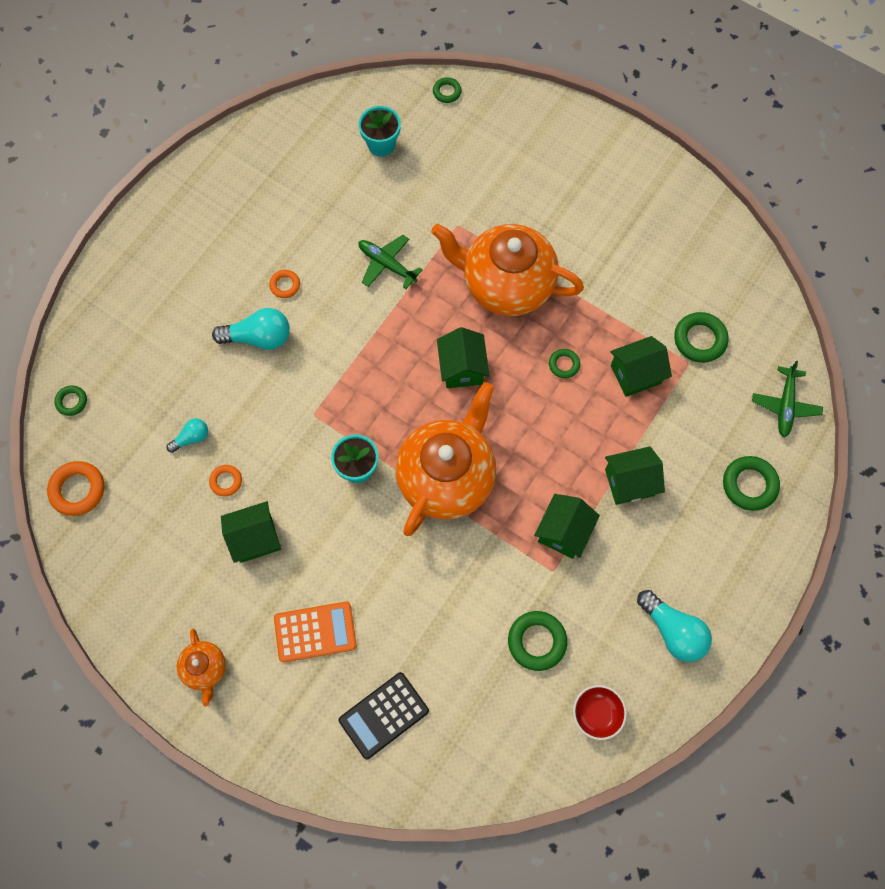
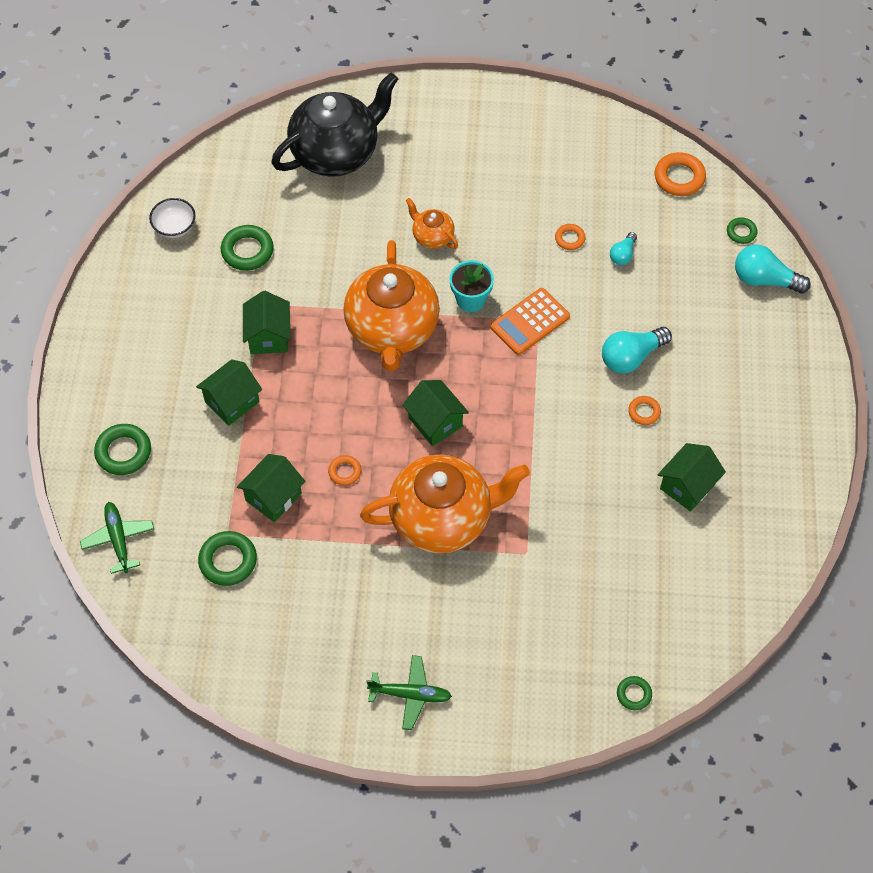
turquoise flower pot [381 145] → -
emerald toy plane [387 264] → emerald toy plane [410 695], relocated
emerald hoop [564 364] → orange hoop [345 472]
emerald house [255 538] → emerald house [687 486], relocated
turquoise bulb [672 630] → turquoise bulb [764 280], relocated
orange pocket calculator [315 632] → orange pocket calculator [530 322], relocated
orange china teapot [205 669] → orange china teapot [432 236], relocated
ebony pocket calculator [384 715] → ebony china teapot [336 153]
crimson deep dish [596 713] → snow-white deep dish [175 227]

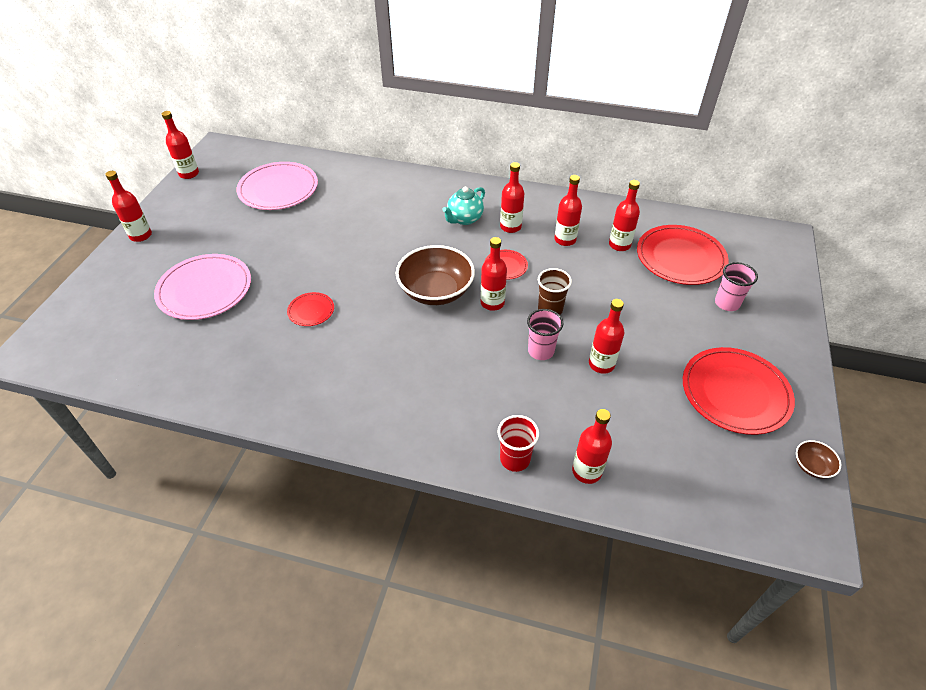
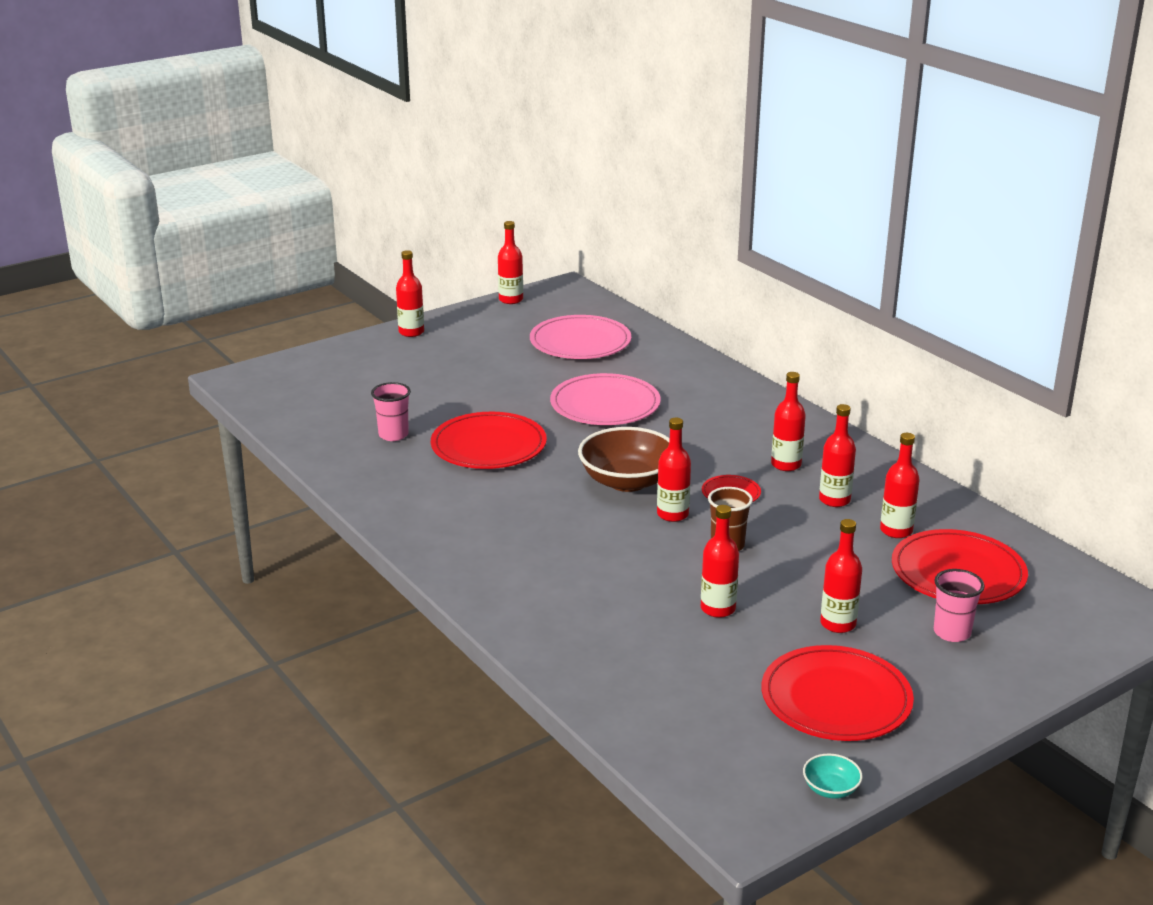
turquoise china teapot [464 219] → -
pink dinner plate [205 289] → pink dinner plate [605 405], relocated
crimson dinner plate [311 311] → crimson dinner plate [488 446], x2.06
pink beaker [541 351] → pink beaker [393 435], relocated
crimson bottle [586 471] → crimson bottle [838 624], relocated
crimson beaker [515 459] → -
dark brown deep dish [812 466] → turquoise deep dish [830 789]

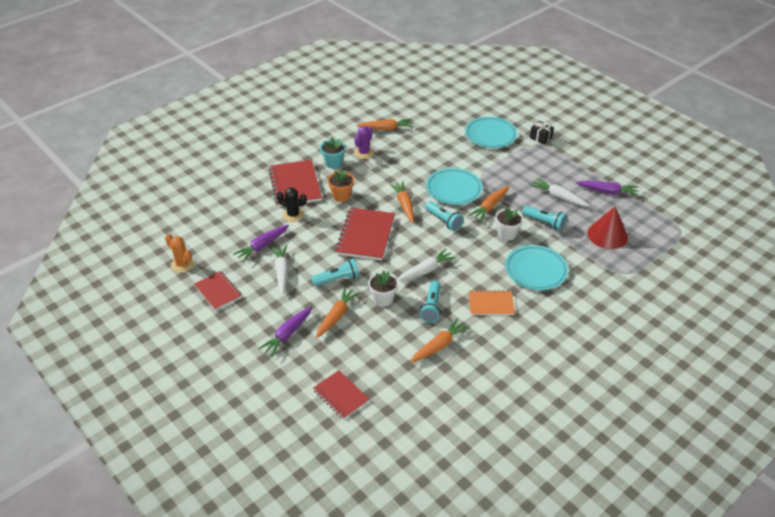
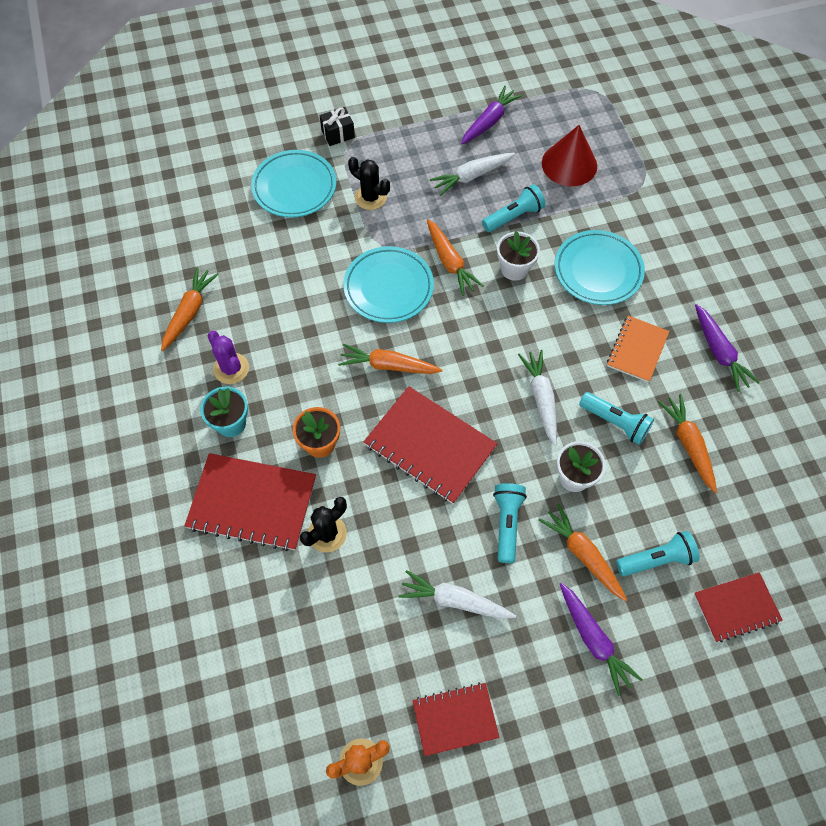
turquoise torch [444 221] → turquoise torch [656 559], relocated
purple carrot [262 246] → purple carrot [719 352], relocated
- → ebony cactus [370 197]

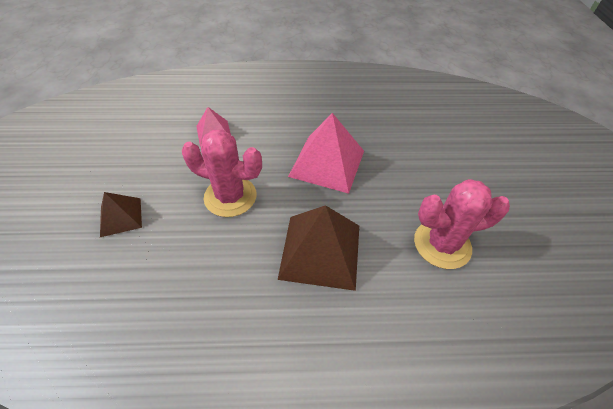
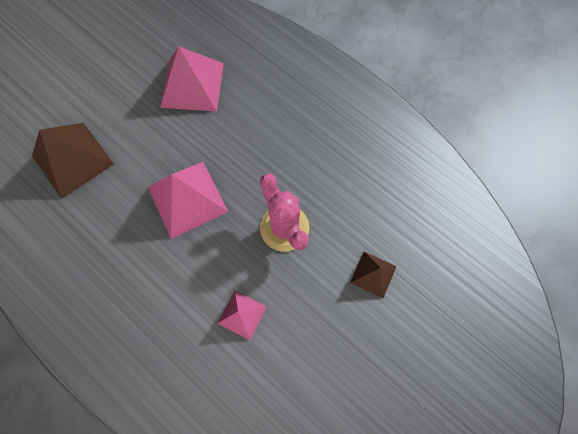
pink cactus [442 244] → pink pyramid shape [192 85]
dark brown pyramid shape [320 251] → dark brown pyramid shape [72 159], relocated

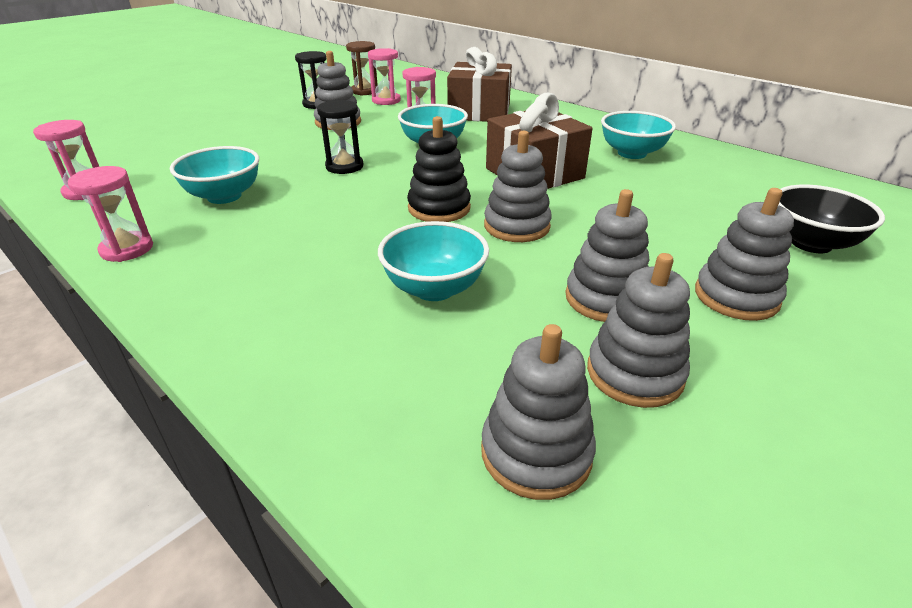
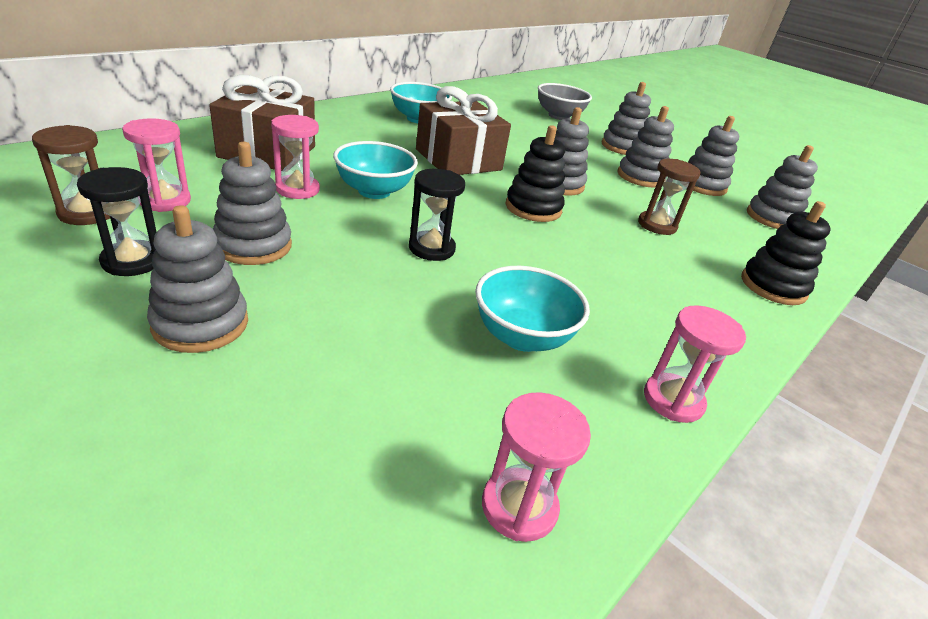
ebony deep dish [810 243] → gray deep dish [559 116]
turquoise deep dish [434 288] → dark brown sandglass [657 225]
- → ebony ring stacker [773 286]
- → gray ring stacker [200 324]

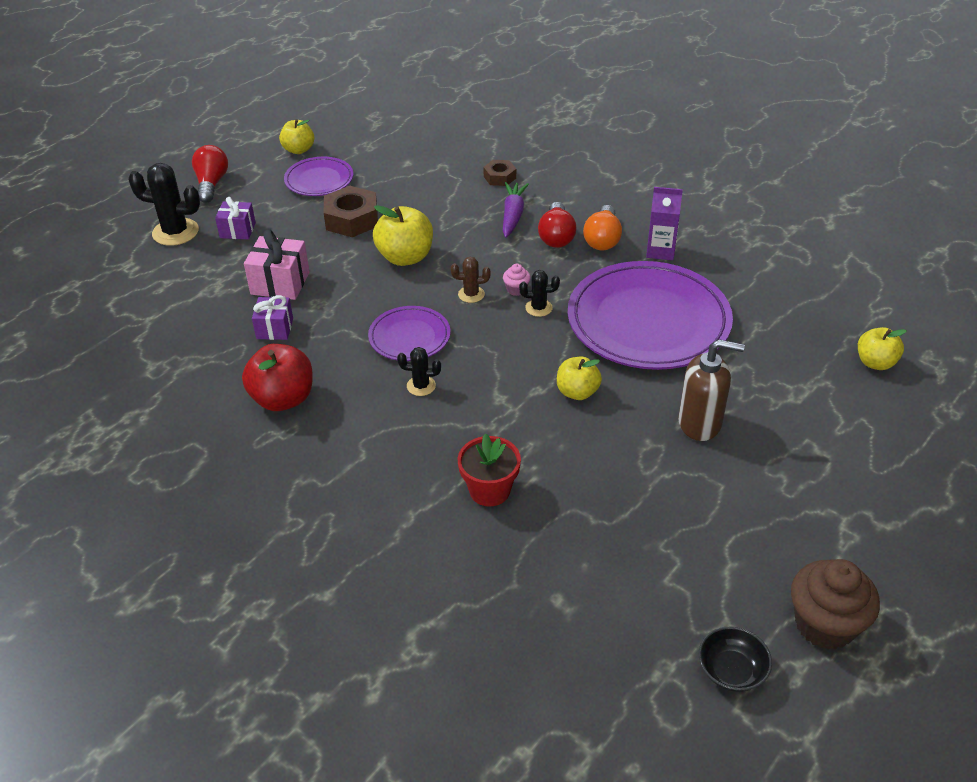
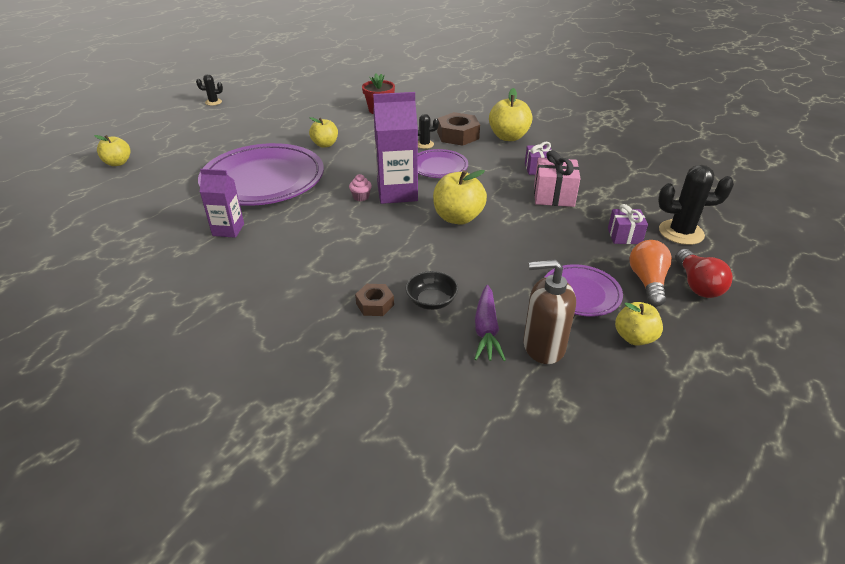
purple carrot [513 215] → purple carrot [486 330], relocated
dark brown hexagon nut [352 219] → dark brown hexagon nut [458 135], relocated
crimson bulb [556 236] → -
orange bulb [602 239] → orange bulb [647 282], relocated
dark brown cactus [471 294] → purple juice carton [397 193]
ebony cactus [538 308] → ebony cactus [213 102], relocated
dark brown soap dispenser [700 423] → dark brown soap dispenser [543 346], relocated
crimson apple fruit [283 399] → bright yellow apple fruit [508 137]
dark brown cupcake [824 624] → -
ebony deep dish [731 670] → ebony deep dish [431 301], relocated

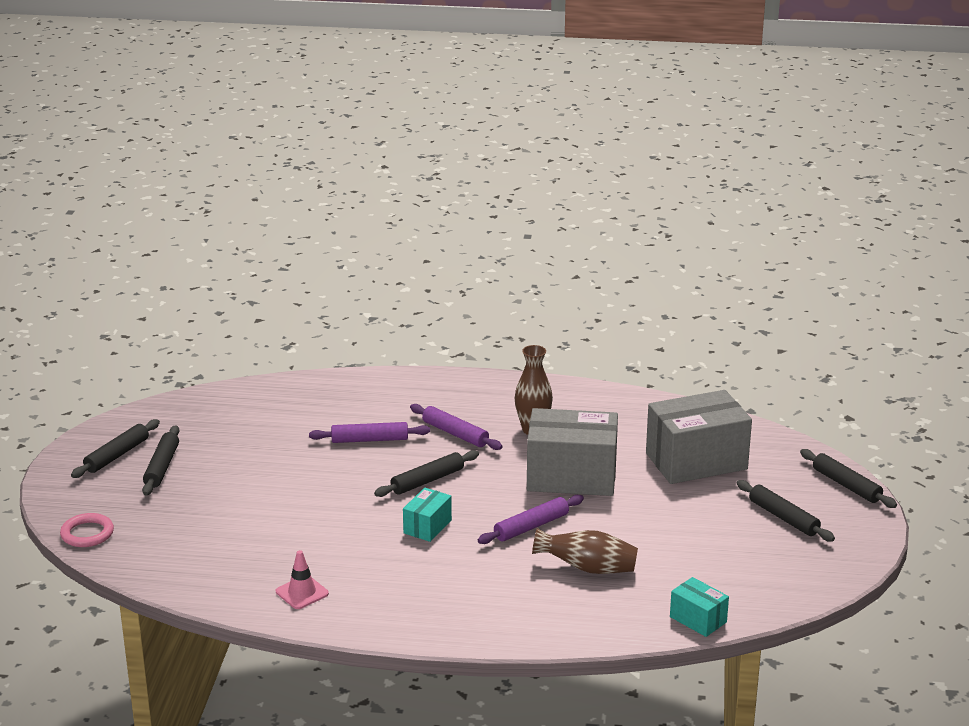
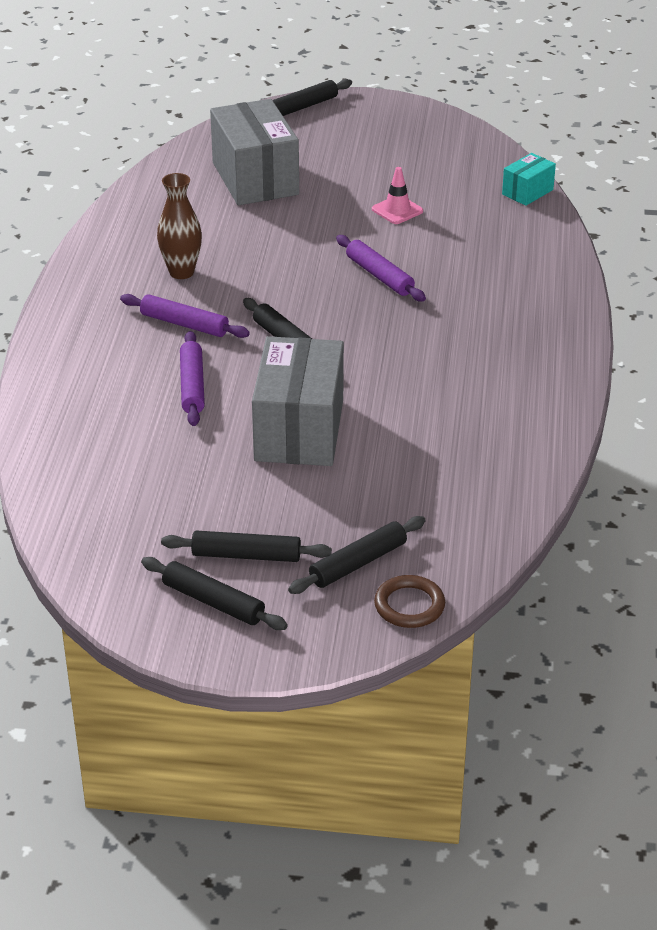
purple rolling pin [455 434] → purple rolling pin [184 324], 75 degrees clockwise
gray box [571 477] → gray box [299 430], relocated
ebony rolling pin [783 517] → ebony rolling pin [358 563], relocated
turquoise box [427 526] → -
pink hoop [87 534] → dark brown hoop [409 605]
dark brown flower vase [587 568] → -
pink road cone [302 593] → pink road cone [397 210], relocated

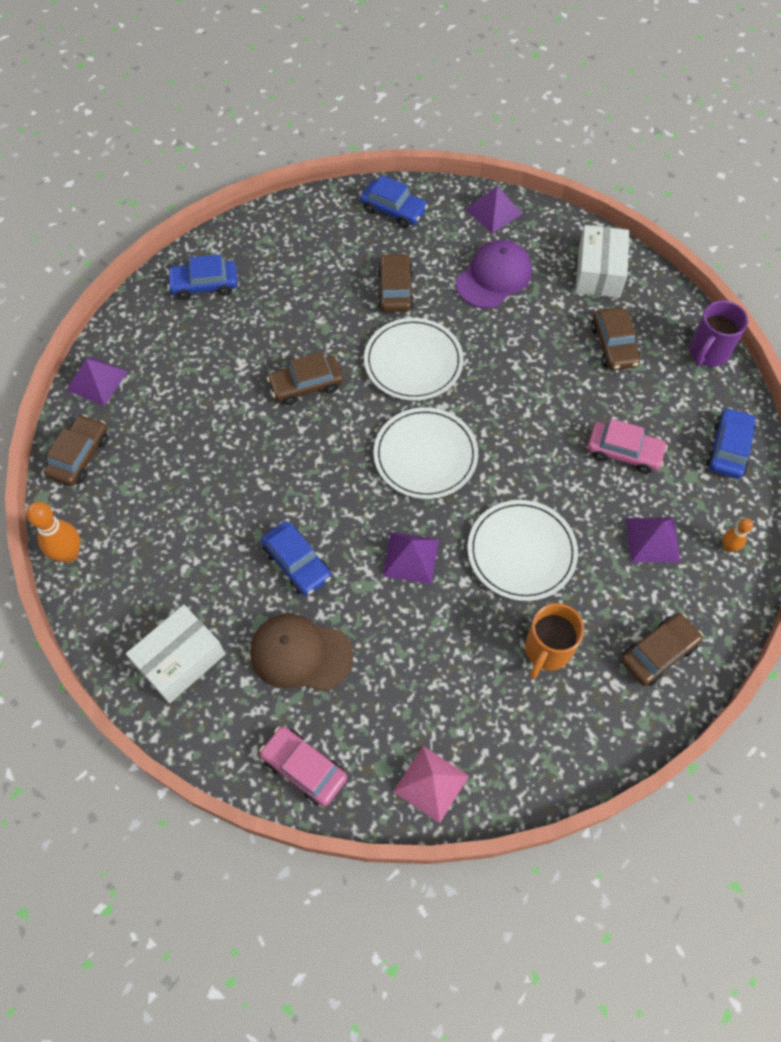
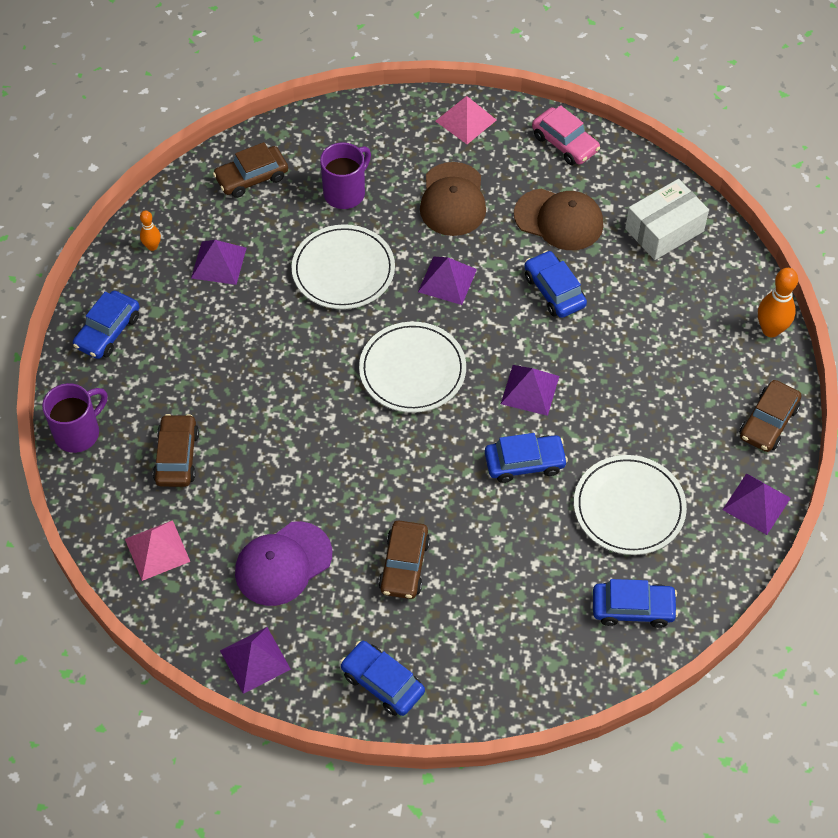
snow-white box [598 272] → pink pyramid shape [157 550]
snow-white dinner plate [413 362] → snow-white dinner plate [629 507], relocated
dark brown toy car [306 385] → blue toy car [524 463]
pink toy car [624 452] → -
orange coffee mug [547 650] → purple coffee mug [345 192]
- → dark brown cap [453 200]
- → purple pyramid shape [530 389]

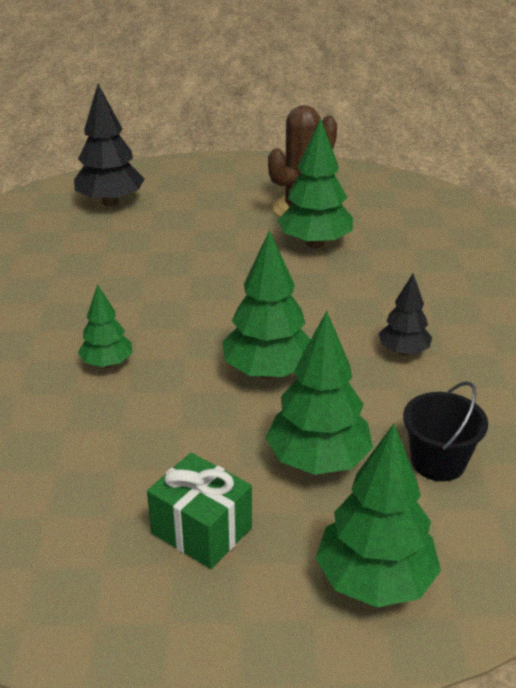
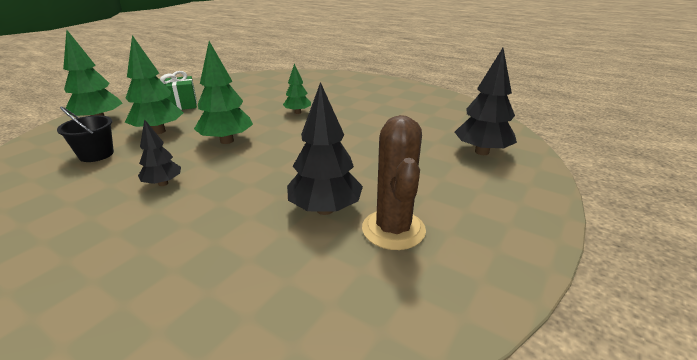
emerald fir tree [314 243] → ebony fir tree [325 209]

